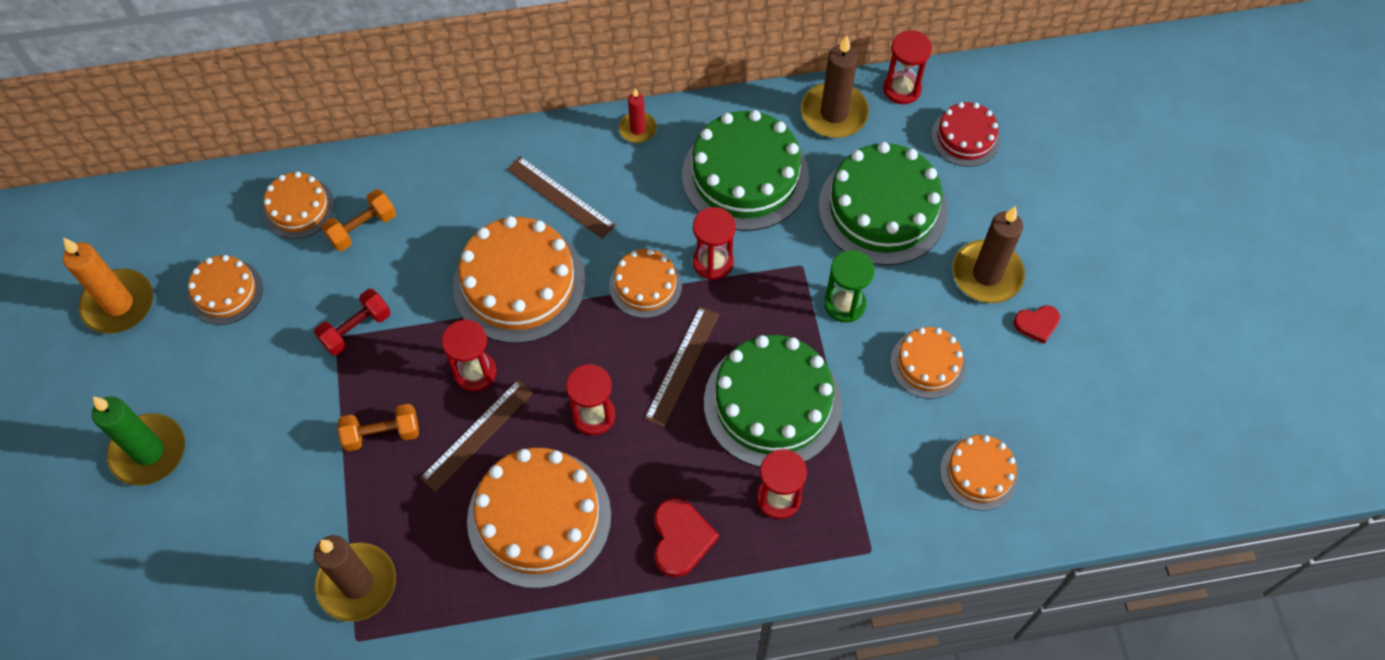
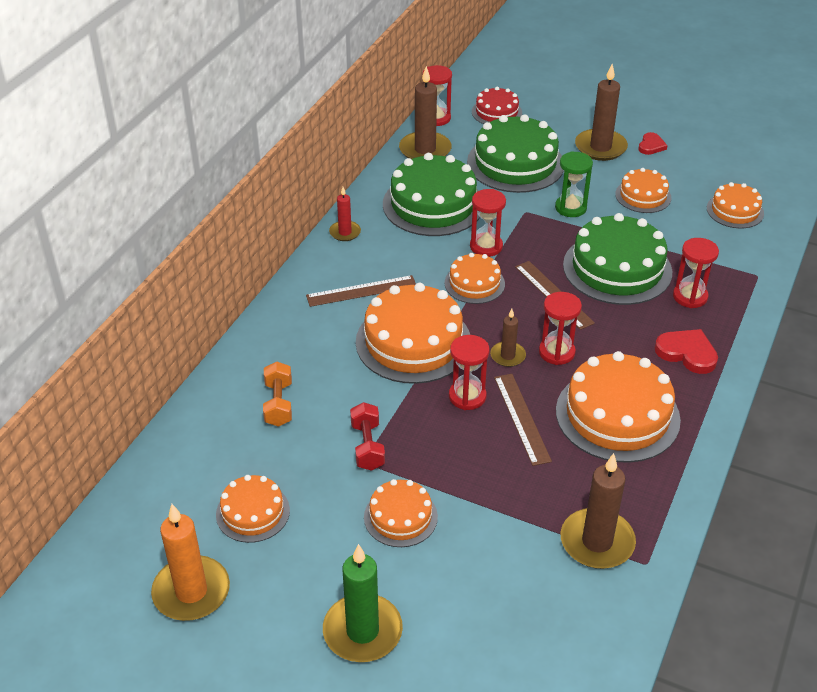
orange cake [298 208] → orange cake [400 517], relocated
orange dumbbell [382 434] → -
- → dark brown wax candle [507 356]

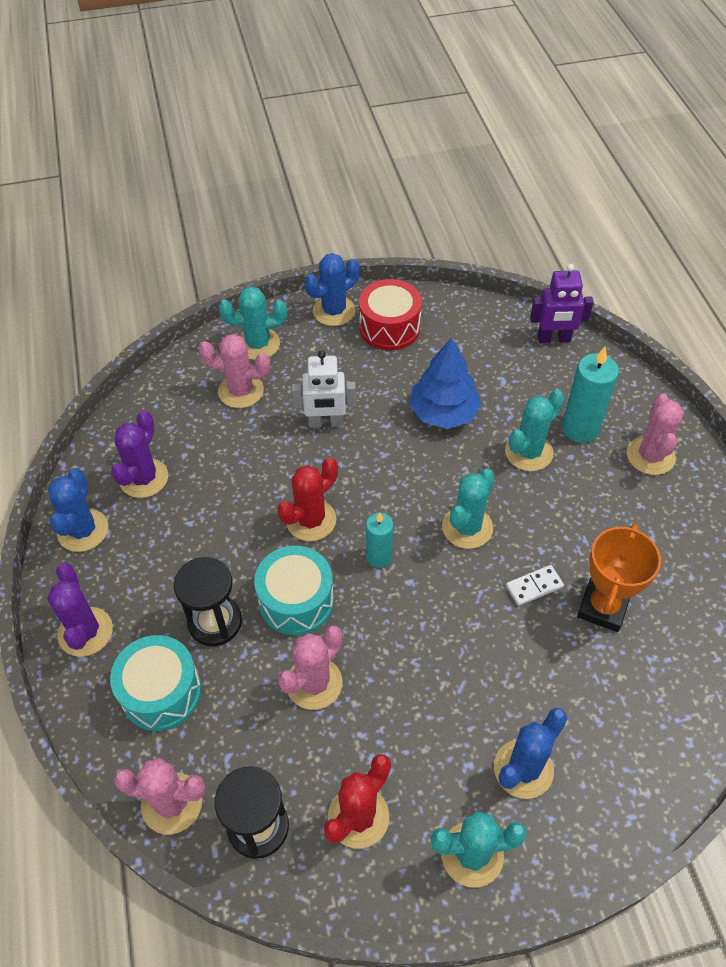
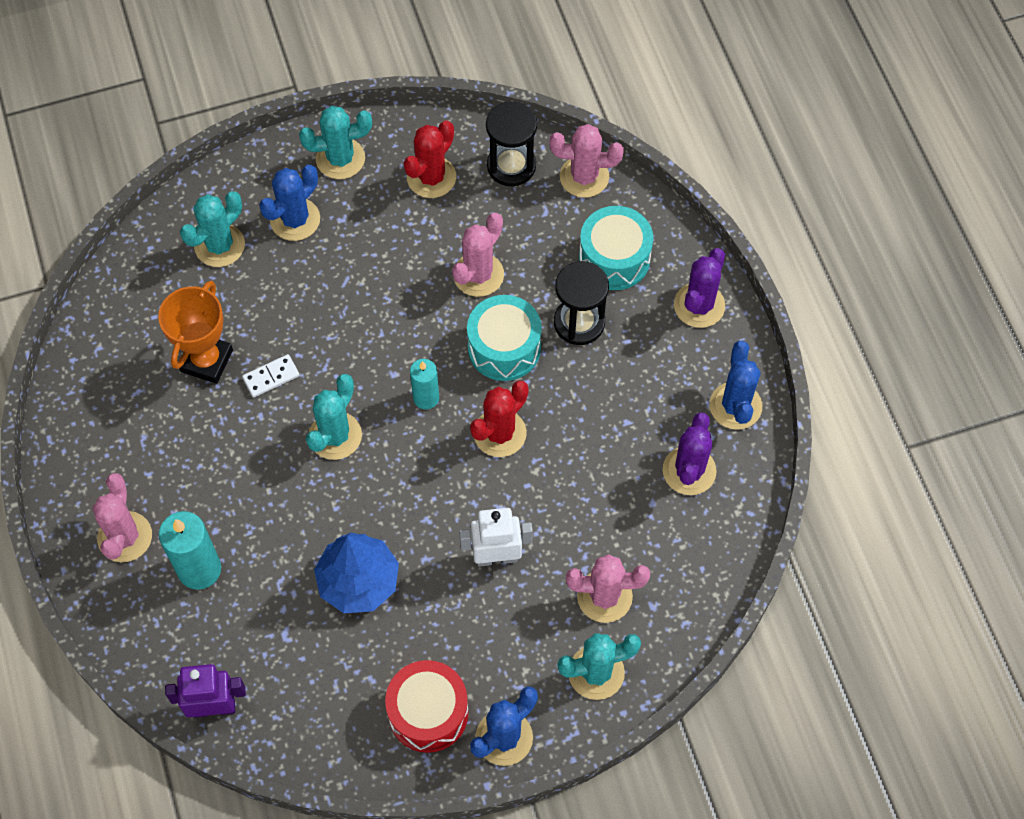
turquoise cactus [528 452] → turquoise cactus [219 245], relocated
purple cactus [85 632] → purple cactus [699 305], 45 degrees clockwise

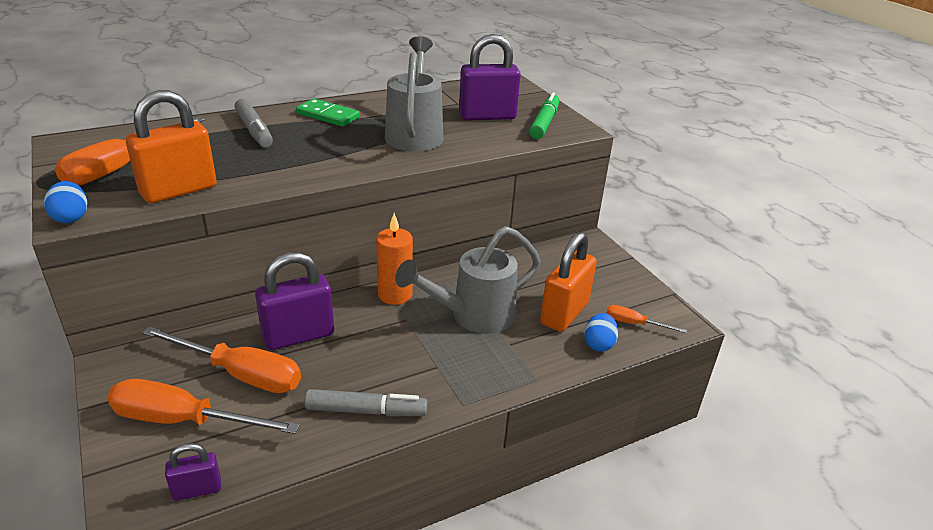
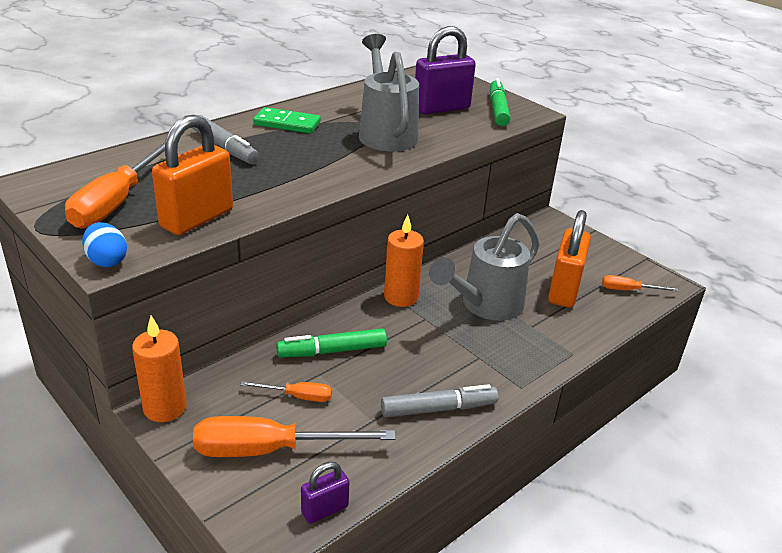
purple small lock [298 336] → emerald marker [332 351]
blue egg shape [598 344] → -
orange flat screwdriver [240 374] → orange flat screwdriver [298 396], x0.50
- → orange wax candle [165 408]

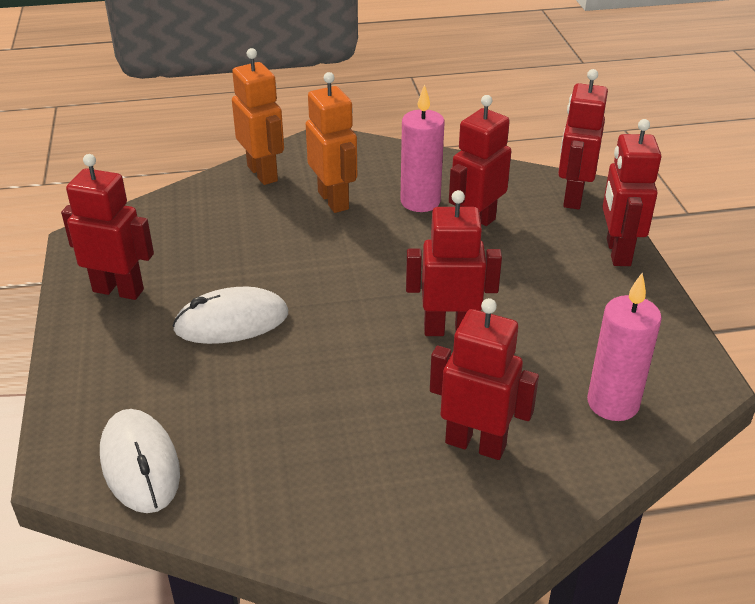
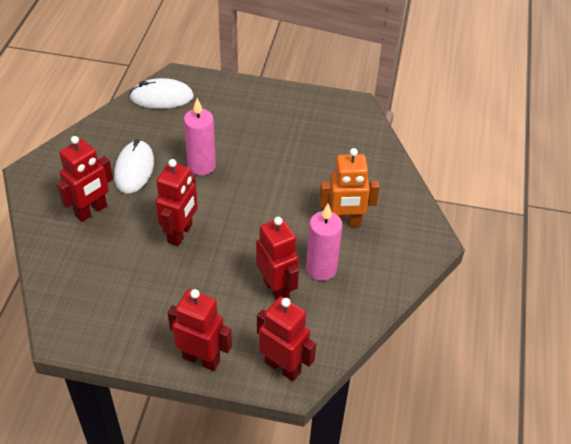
orange robot figure [263 173] → -
crimson robot figure [118 290] → -
pink wax candle [613 403] → pink wax candle [201 166], relocated
snow-white computer mouse [231 322] → snow-white computer mouse [134 169], relocated

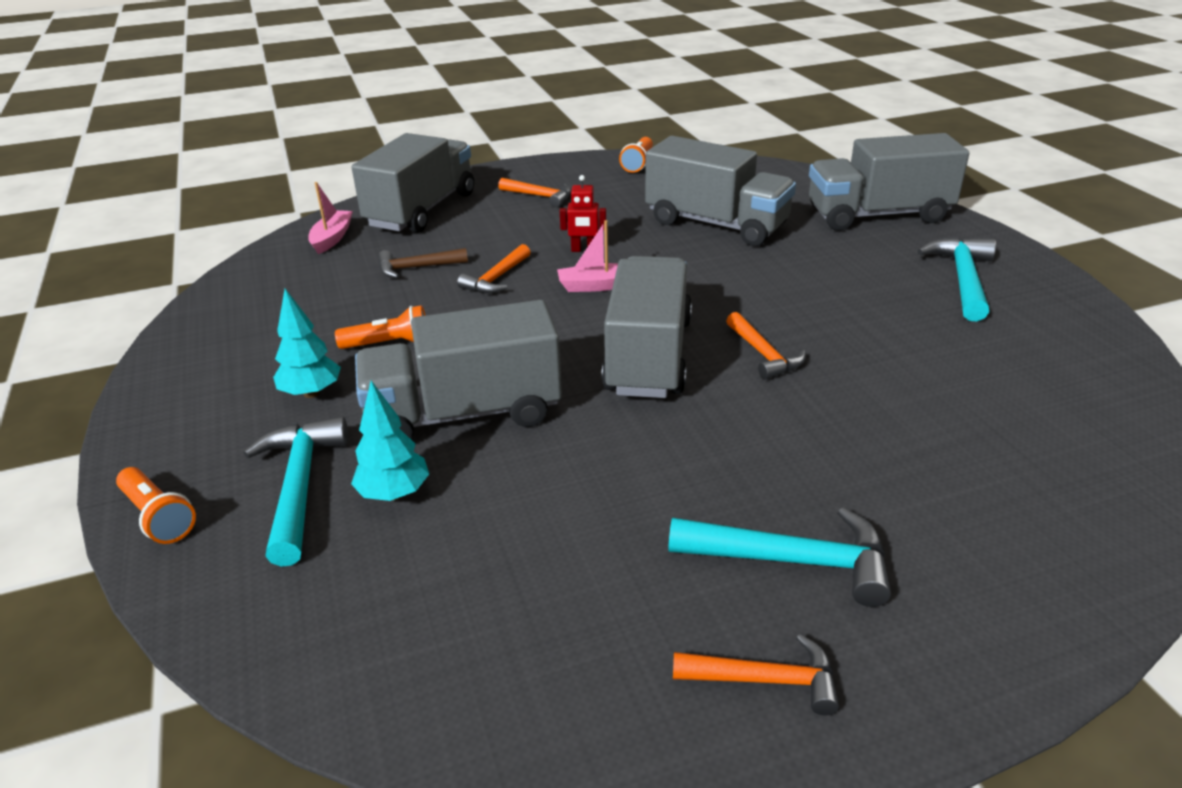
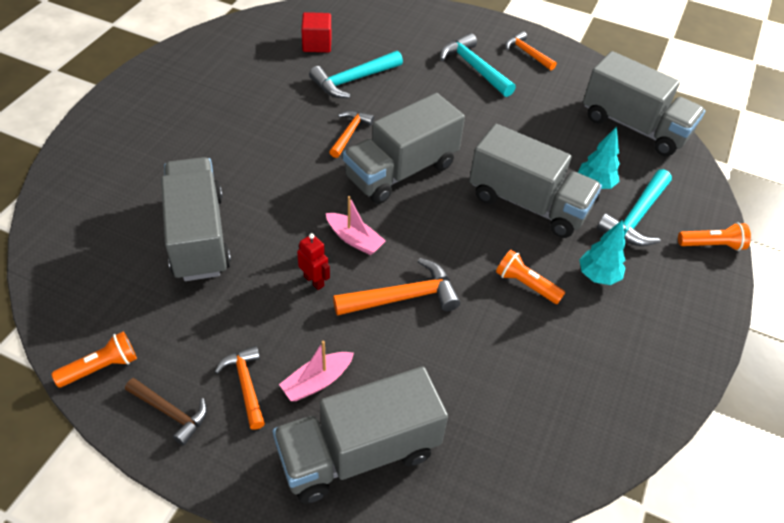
gray lorry [878 215] → gray lorry [634 126], relocated
pink boat [332 238] → pink boat [317 381], relocated
turquoise hammer [962 279] → turquoise hammer [353 80], relocated
orange hammer [496 278] → orange hammer [403 297], x1.52
dark brown hammer [416 268] → dark brown hammer [171 412], relocated
orange torch [158 517] → orange torch [712 245], 90 degrees clockwise
- → crimson cube [317 44]

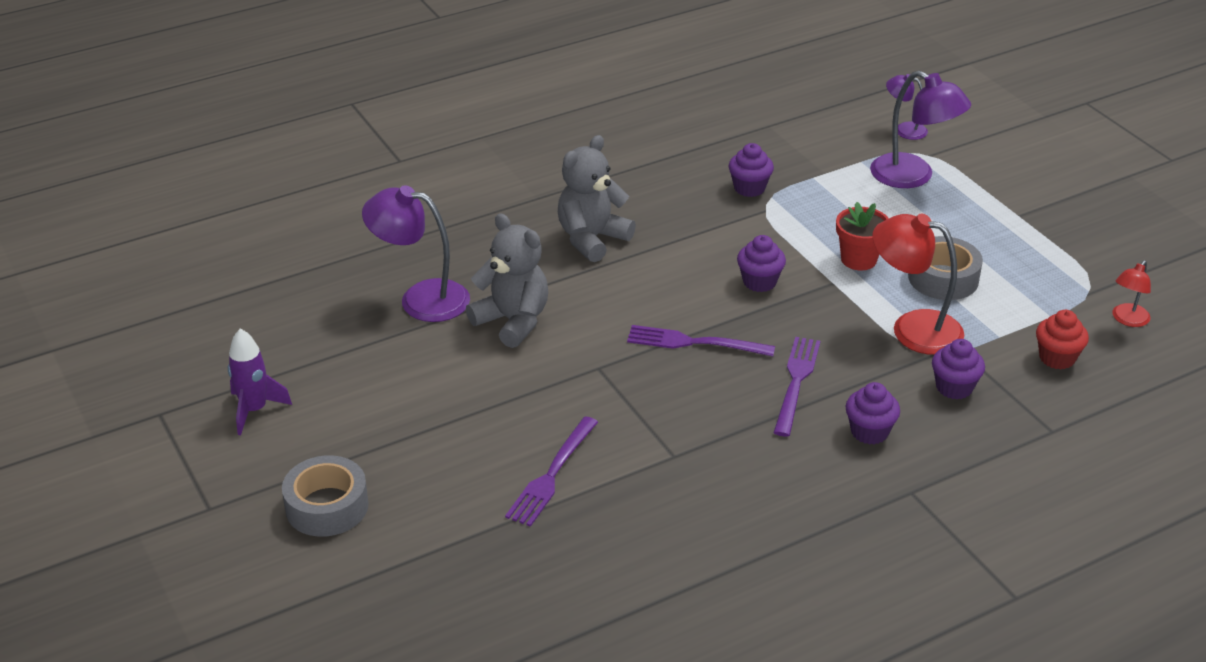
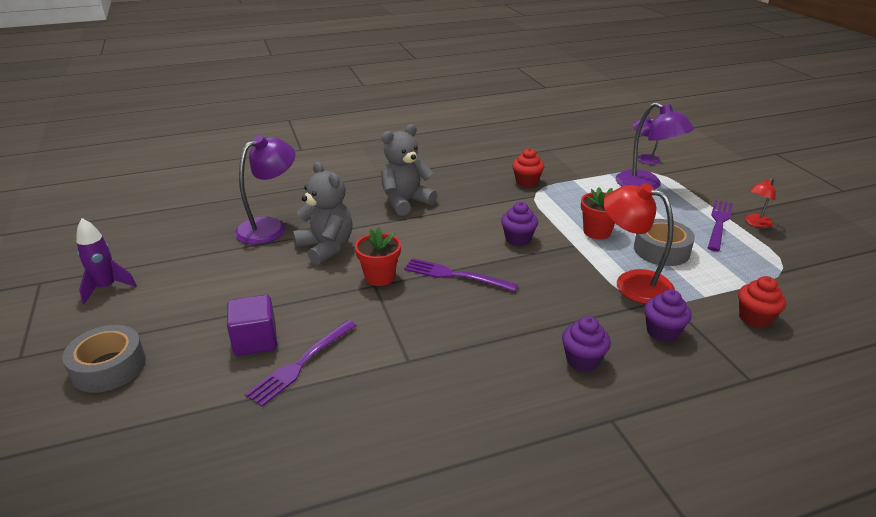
purple cupcake [749 188] → crimson cupcake [526 182]
purple desk lamp [421 298] → purple desk lamp [269 227], 105 degrees clockwise
crimson desk lamp [1127 320] → crimson desk lamp [755 223], relocated
purple table fork [796 381] → purple table fork [719 223], relocated
- → crimson flower pot [379 277]
- → purple cube [255 340]

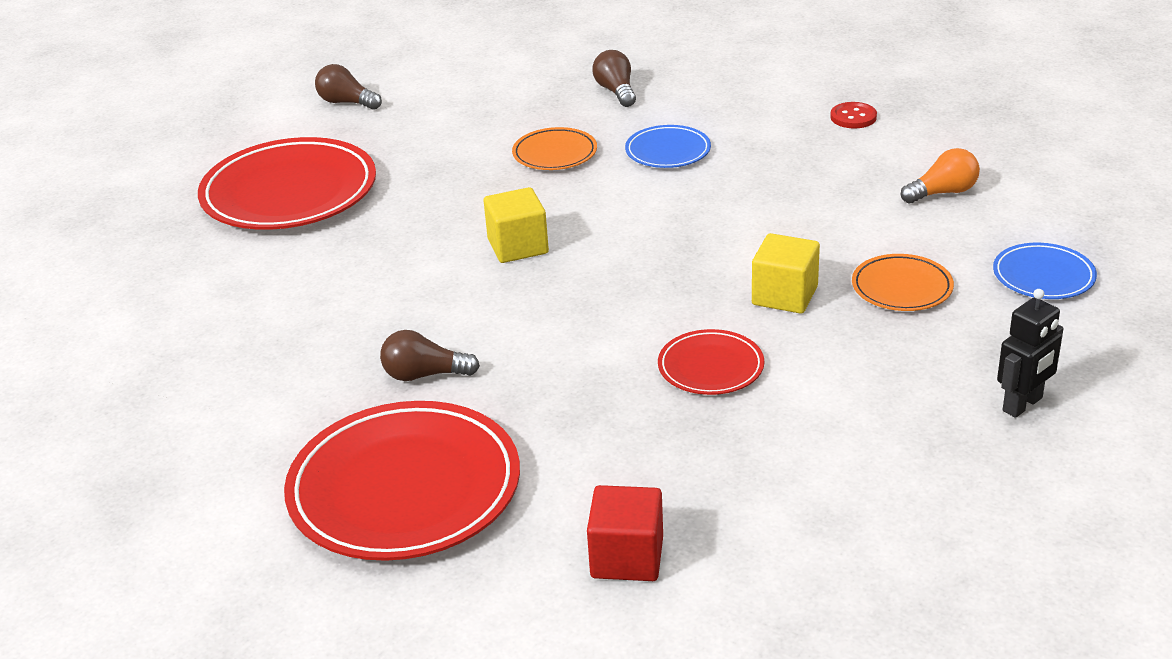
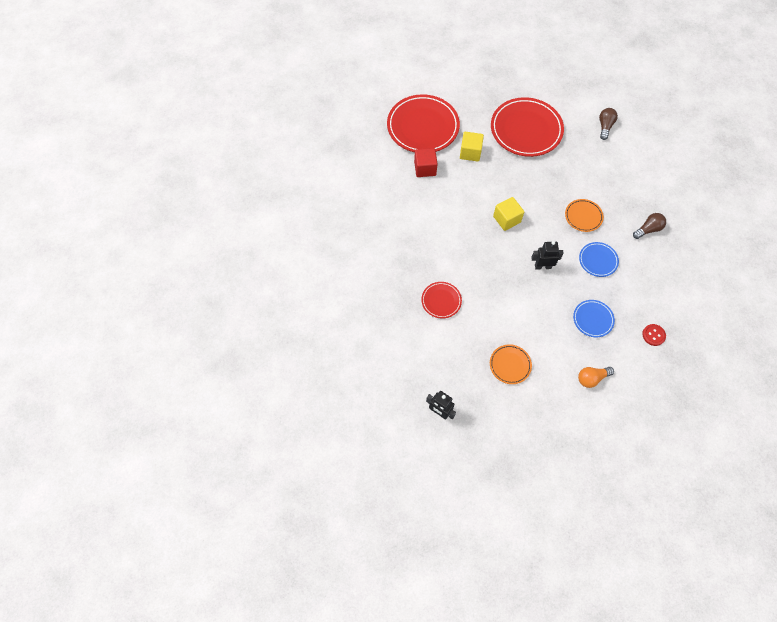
orange bulb [942 193] → orange bulb [592 378], 105 degrees clockwise
bright yellow cube [784 295] → bright yellow cube [470 152], relocated
blue dinner plate [1043 276] → blue dinner plate [593 319], relocated
dark brown bulb [425 375] → -
crimson dinner plate [404 489] → crimson dinner plate [423 126], relocated
crimson cube [627 557] → crimson cube [425 168], relocated
- → ebony robot figure [542 266]

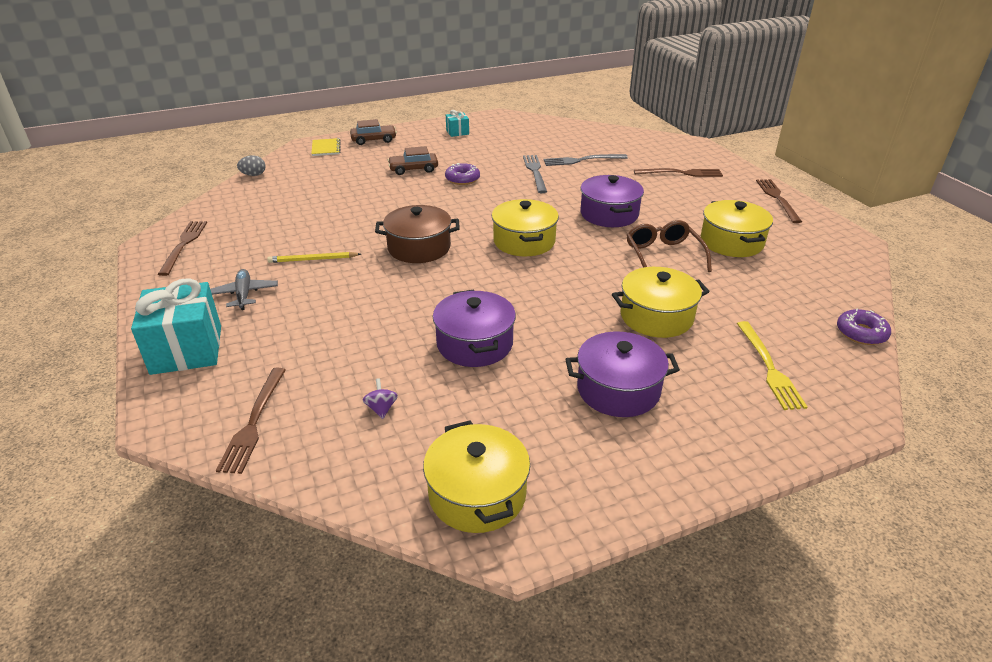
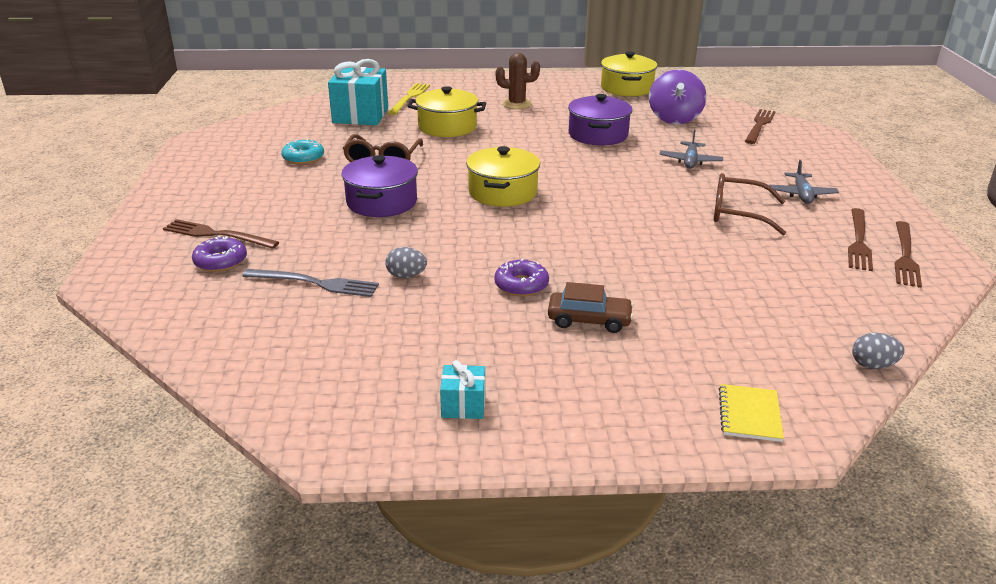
dark brown toy car [374 140] → -
gray table fork [535 172] → gray egg shape [406 276]
dark brown table fork [777 199] → dark brown table fork [858 241], relocated
bright yellow pot [731 242] → turquoise doughnut [303 158]
dark brown pot [419 248] → -
bright yellow pencil [313 259] → dark brown eyeglasses [738 213]
turquoise gift [186 349] → turquoise gift [360 115], relocated
purple doughnut [861 333] → purple doughnut [220 261], relocated
purple pot [618 390] → dark brown cactus [517 104]
purple toy top [381 408] → purple toy top [674 119], x2.41
- → gray toy plane [690 161]

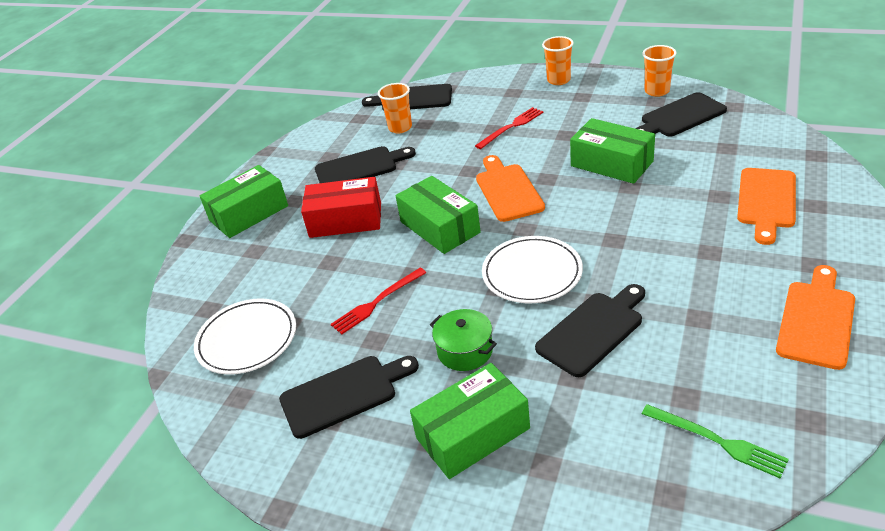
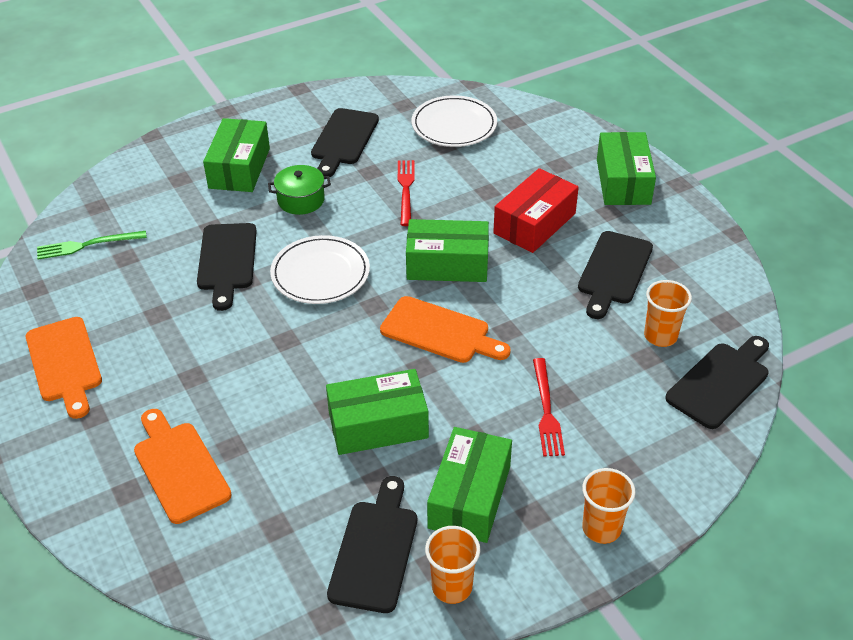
- → emerald box [469 497]

